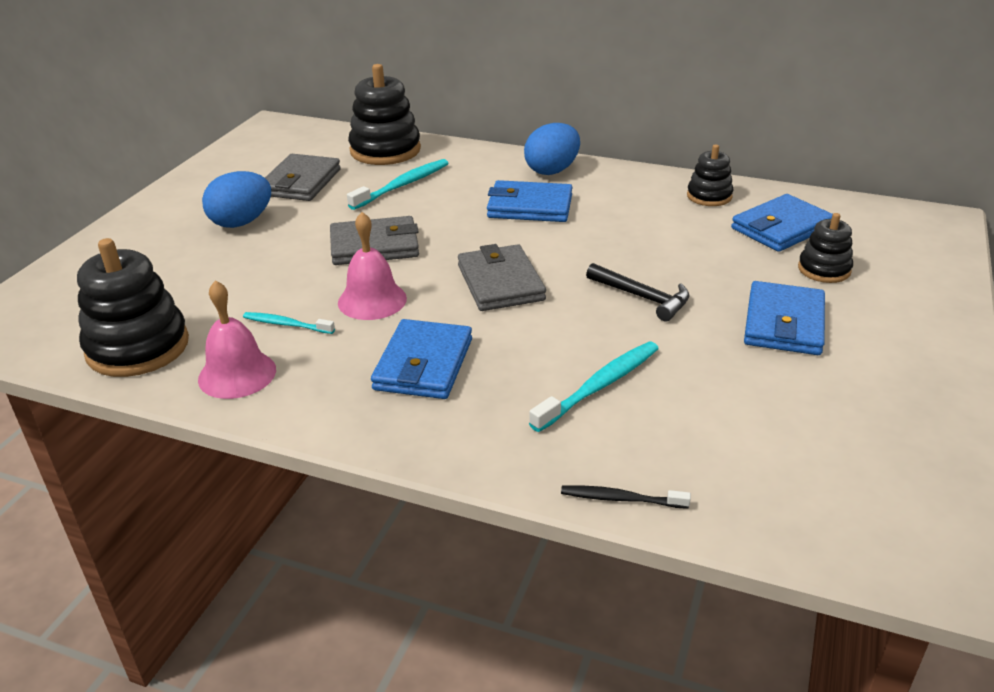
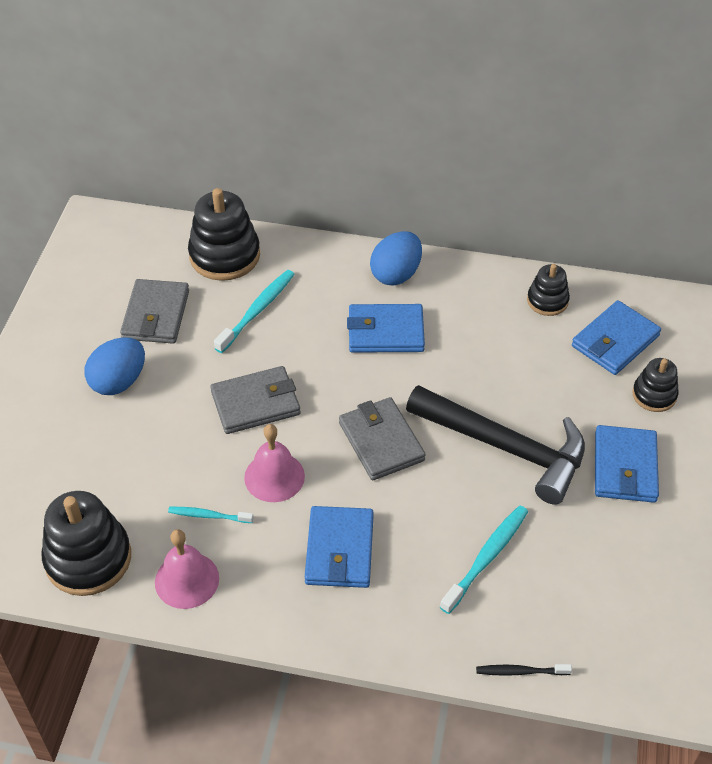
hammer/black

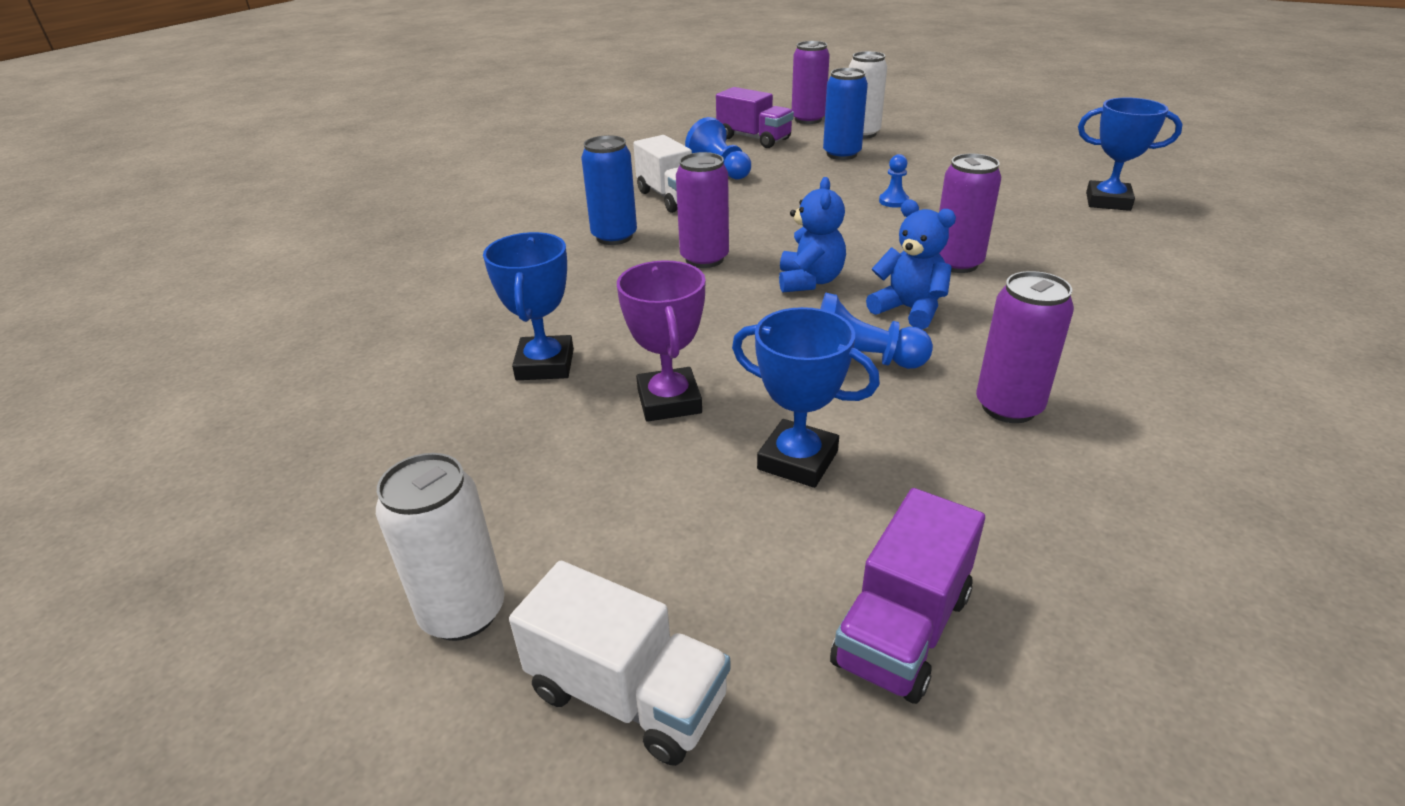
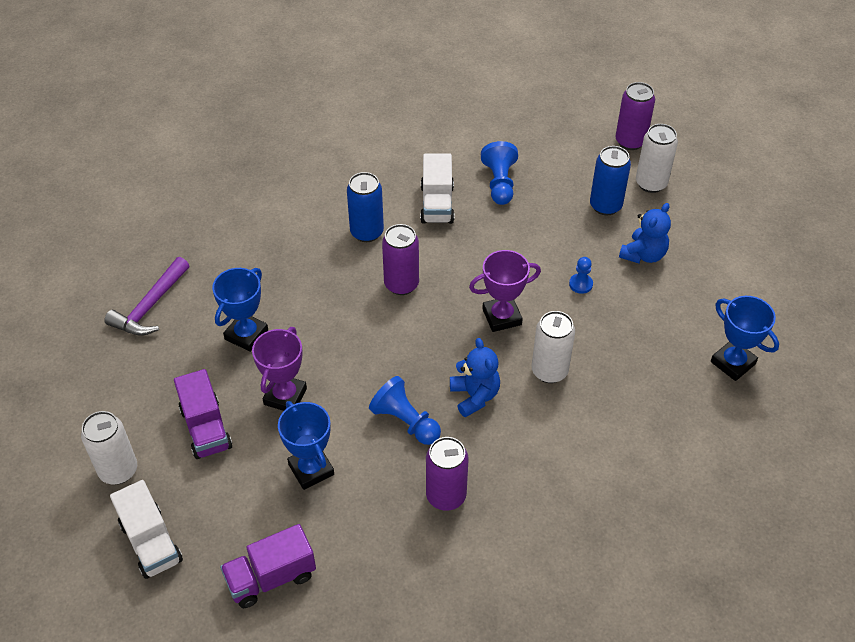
truck/purple (1st from left)
teddy bear/blue (2nd from left)
can/white (2nd from left)
hammer/purple
trophy/purple (2nd from left)

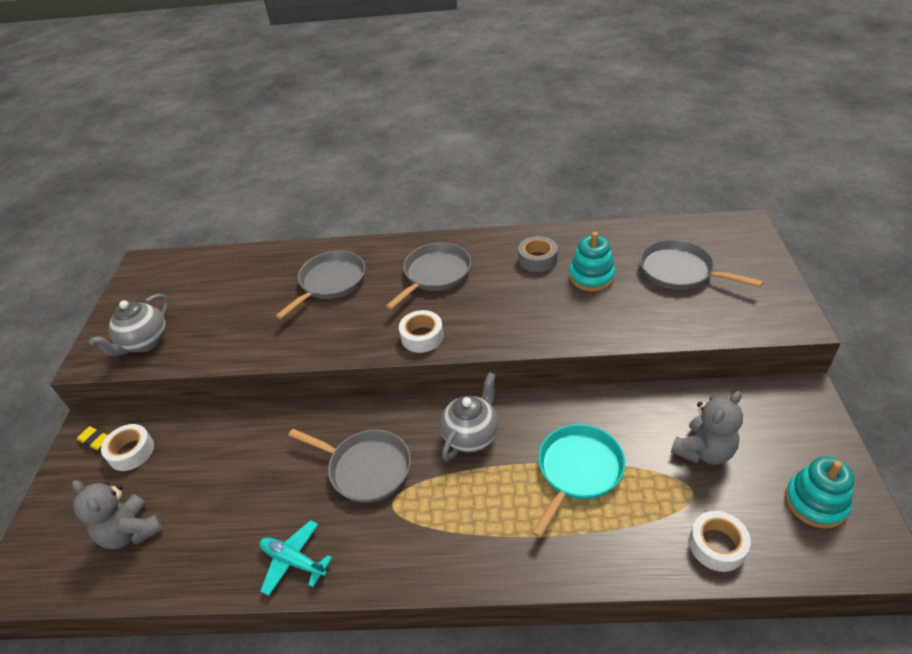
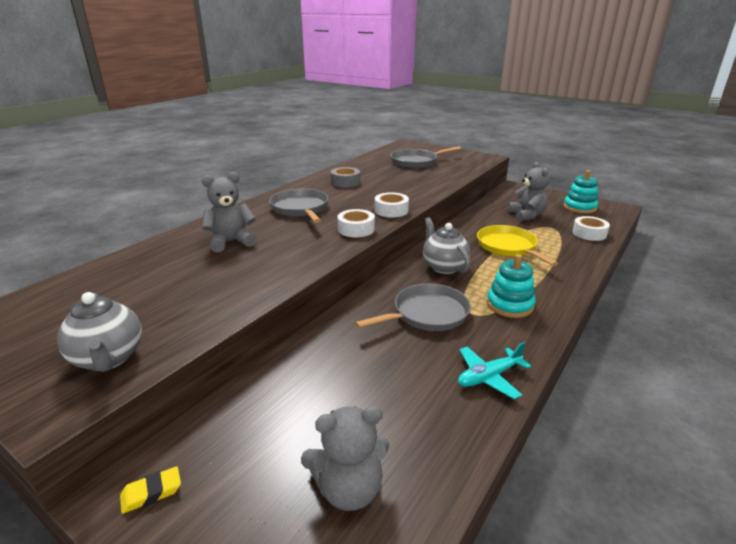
tape/white (2nd from left)
teddy bear/grey (1st from left)
pan/yellow
stacking toy/turquoise (1st from left)

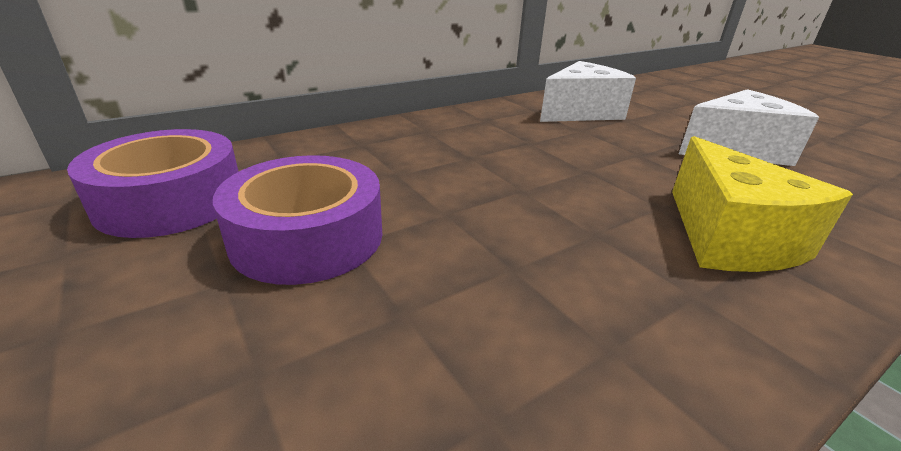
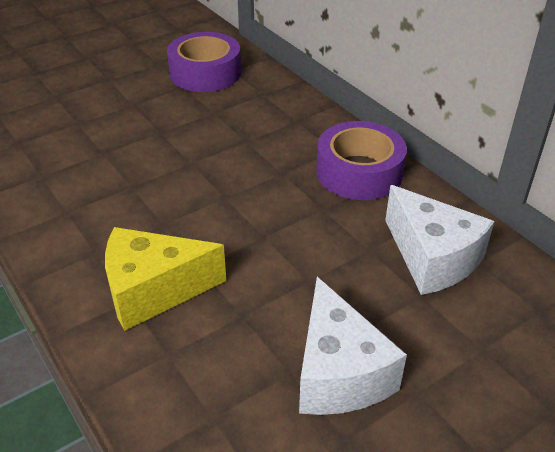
tape/purple (2nd from left)

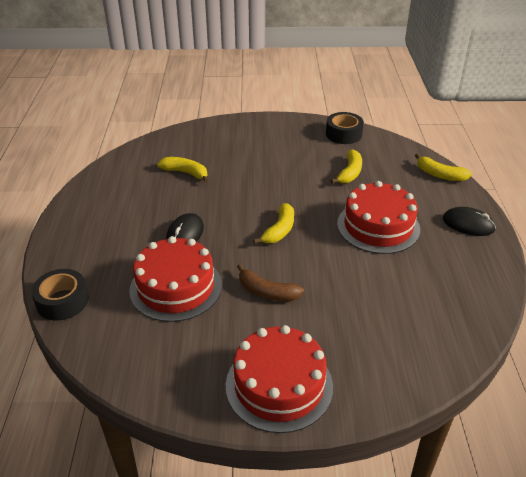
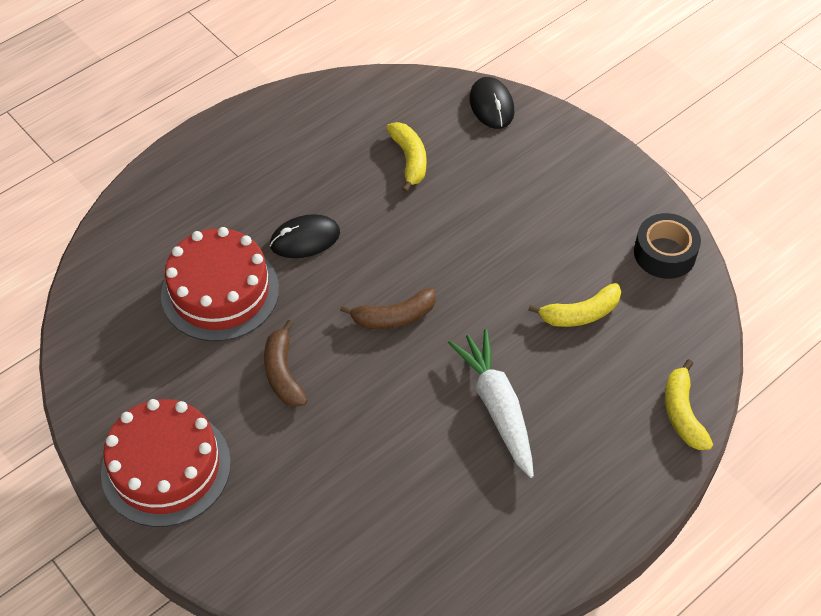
tape/black (1st from left in the first image)
banana/brown (2nd from left)
carrot/white
mouse/black (2nd from left)

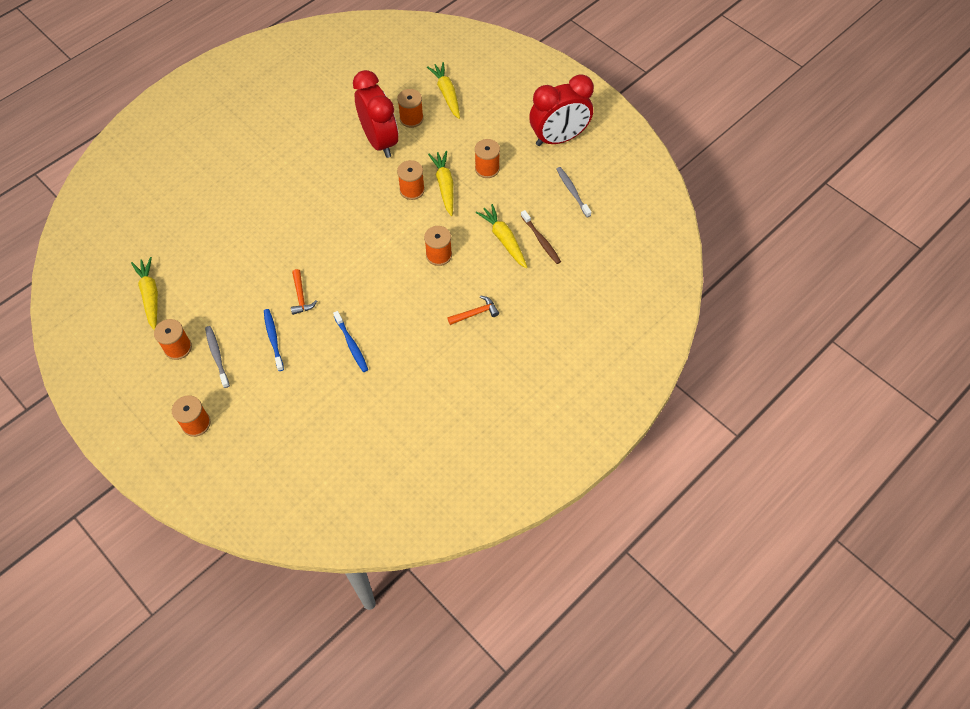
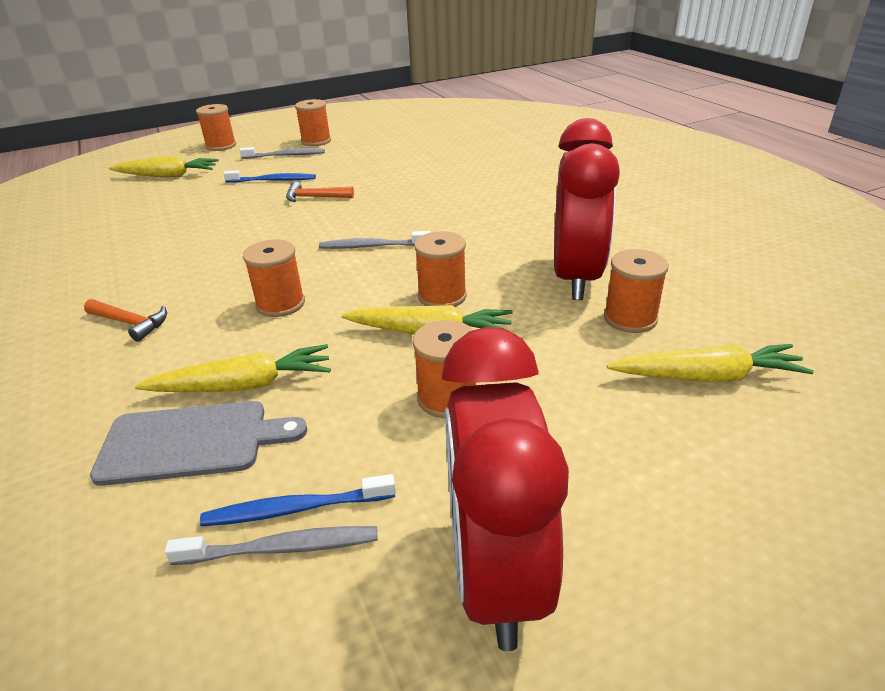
carrot/yellow (1st from left)
toothbrush/blue (2nd from left)
clock/red (2nd from left)
hammer/orange (1st from left)
cutting board/grey
toothbrush/grey (3rd from left)

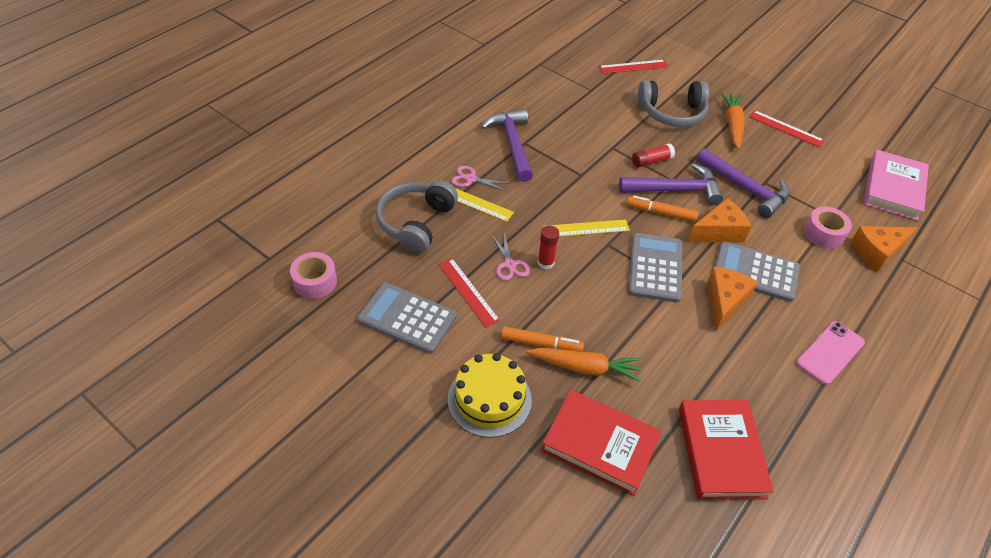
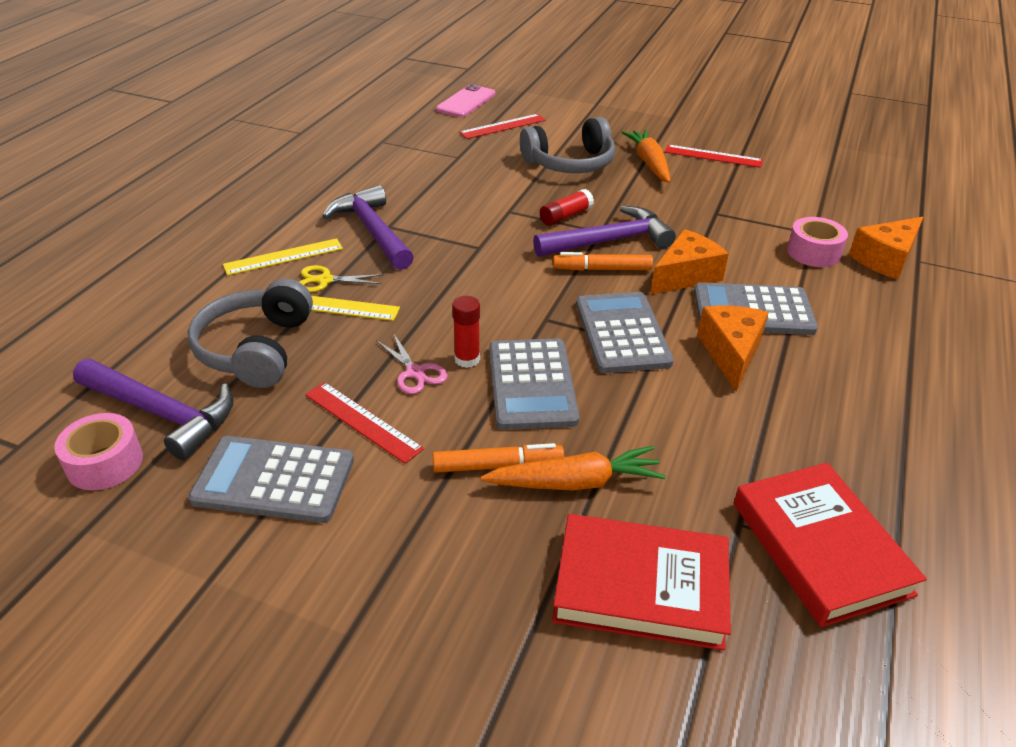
cake/yellow
scissors/yellow
ruler/yellow (1st from left)
hammer/purple (1st from left)
phone/pink
book/pink
calculator/grey (2nd from left)

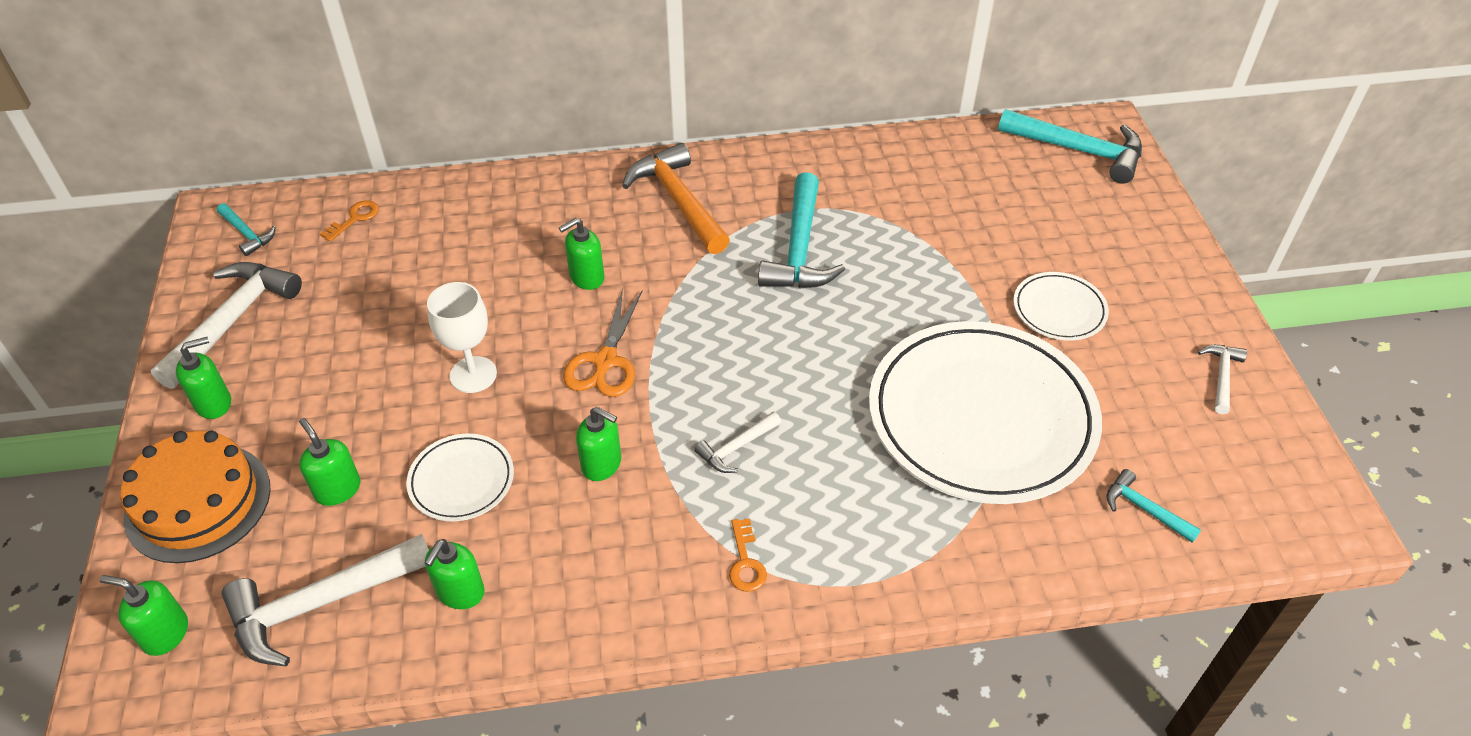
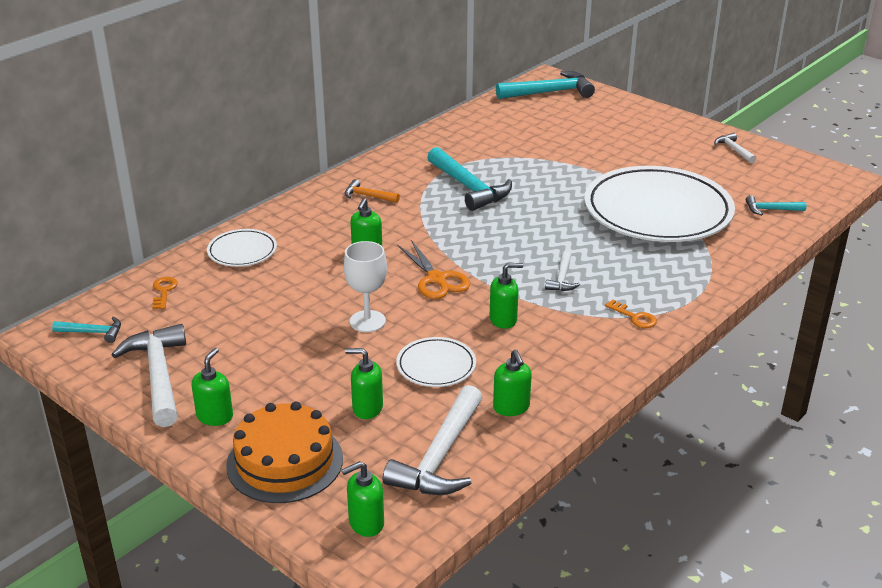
hammer/orange
plate/white (1st from left)

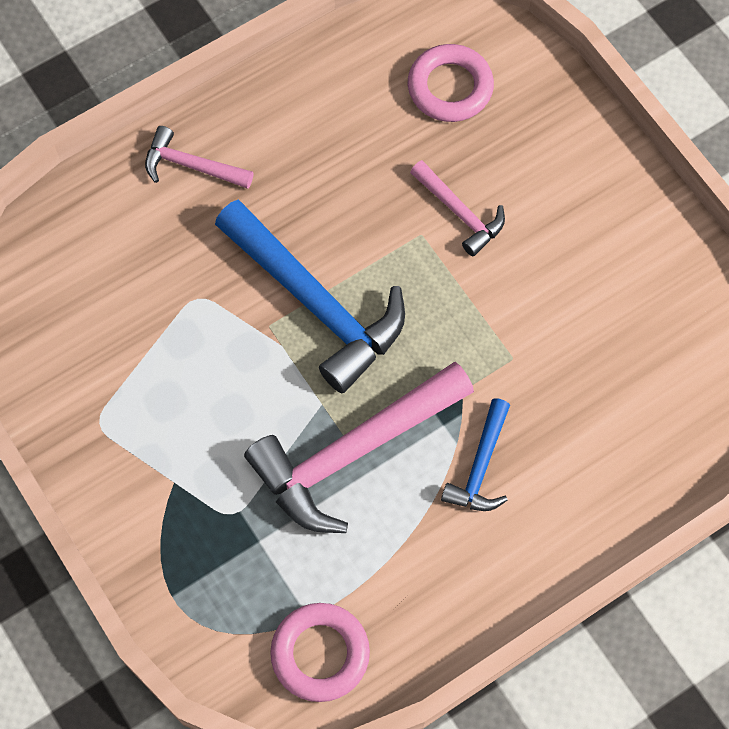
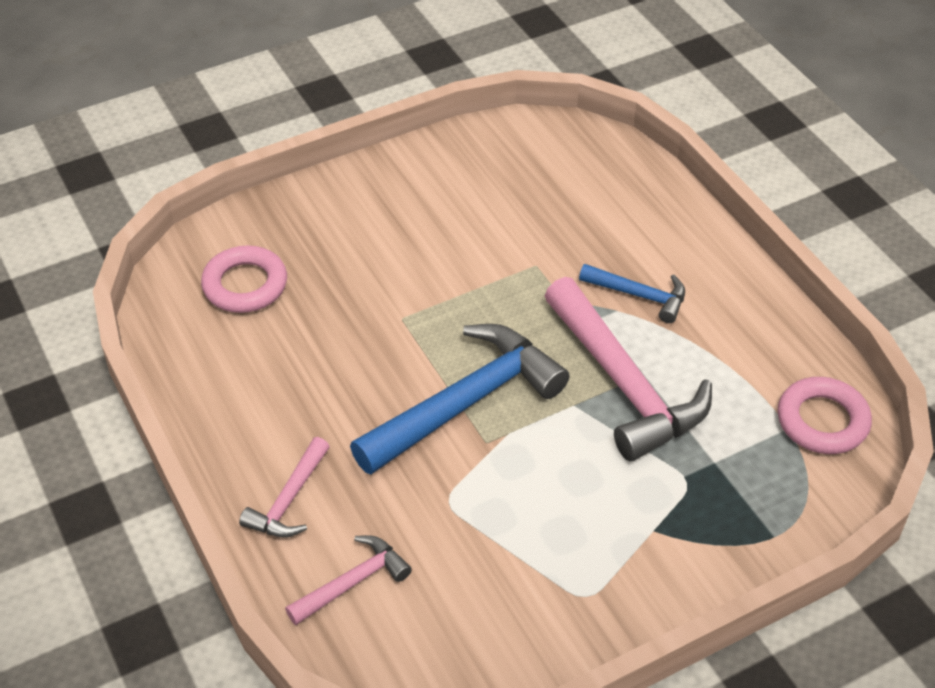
hammer/pink (2nd from left)

